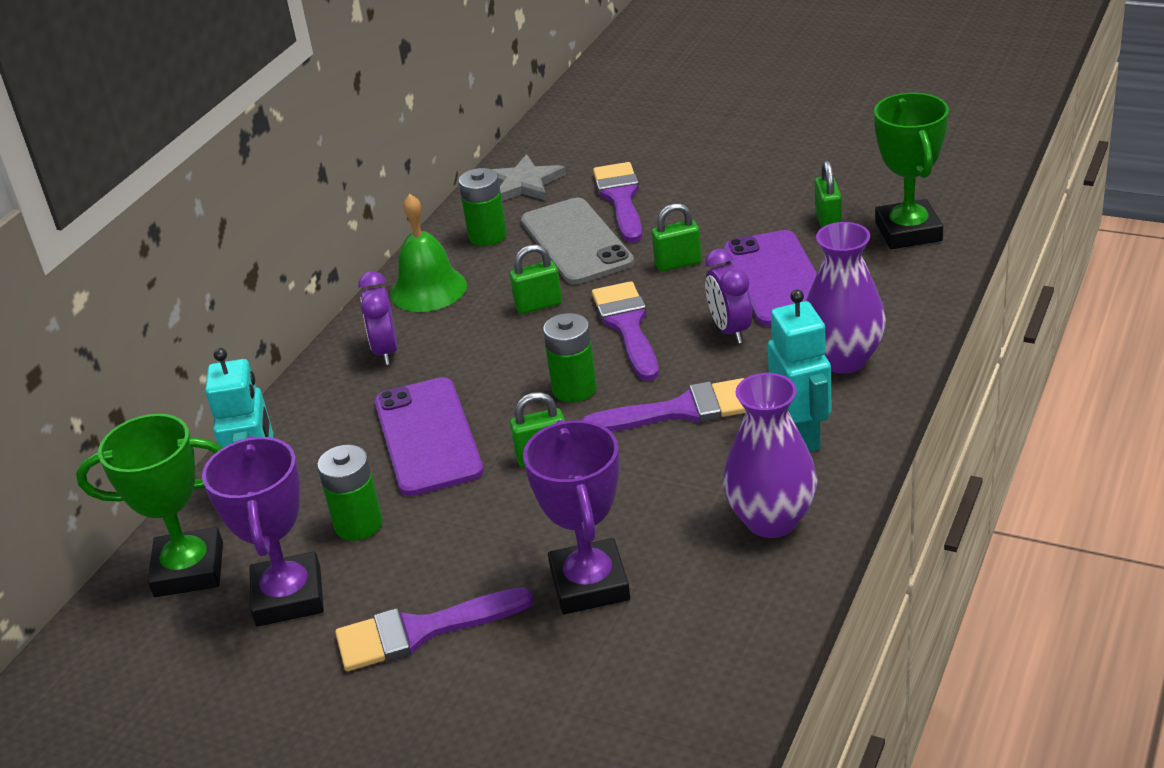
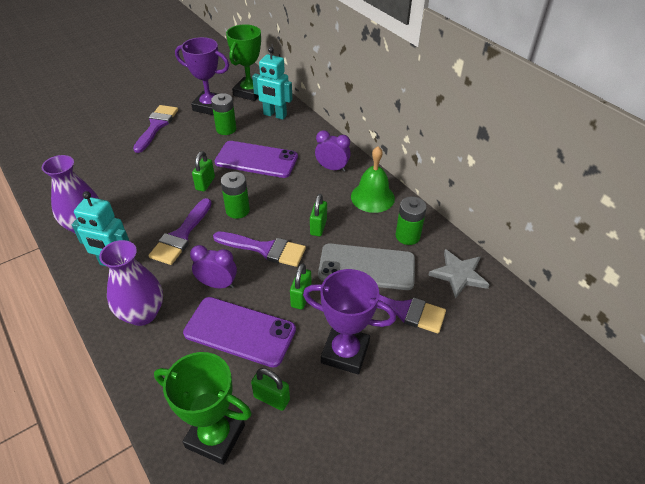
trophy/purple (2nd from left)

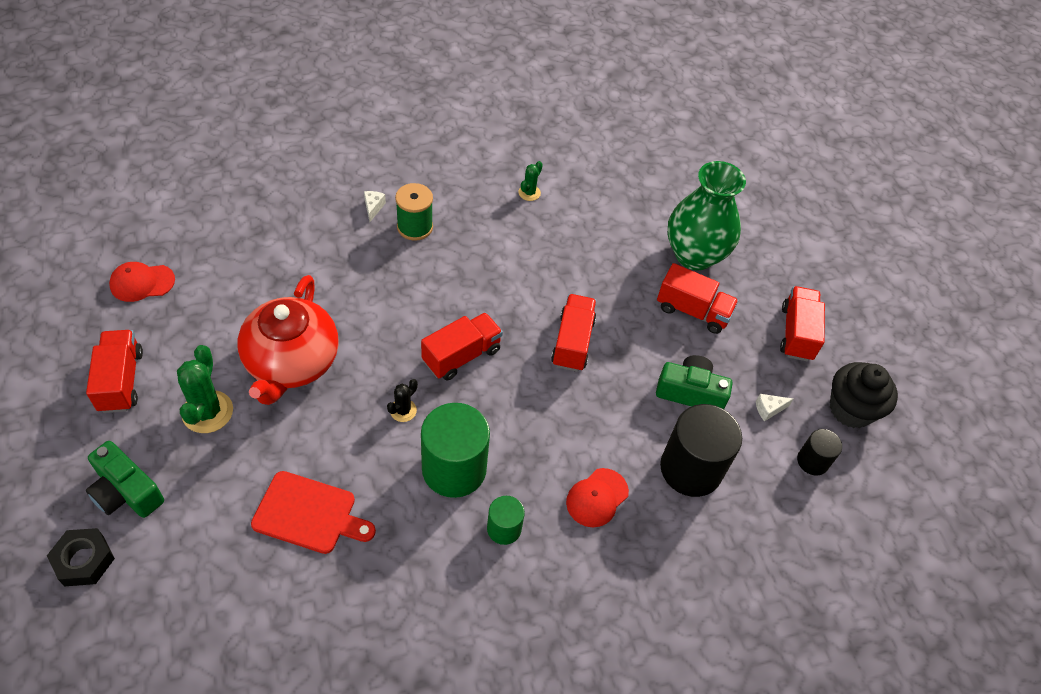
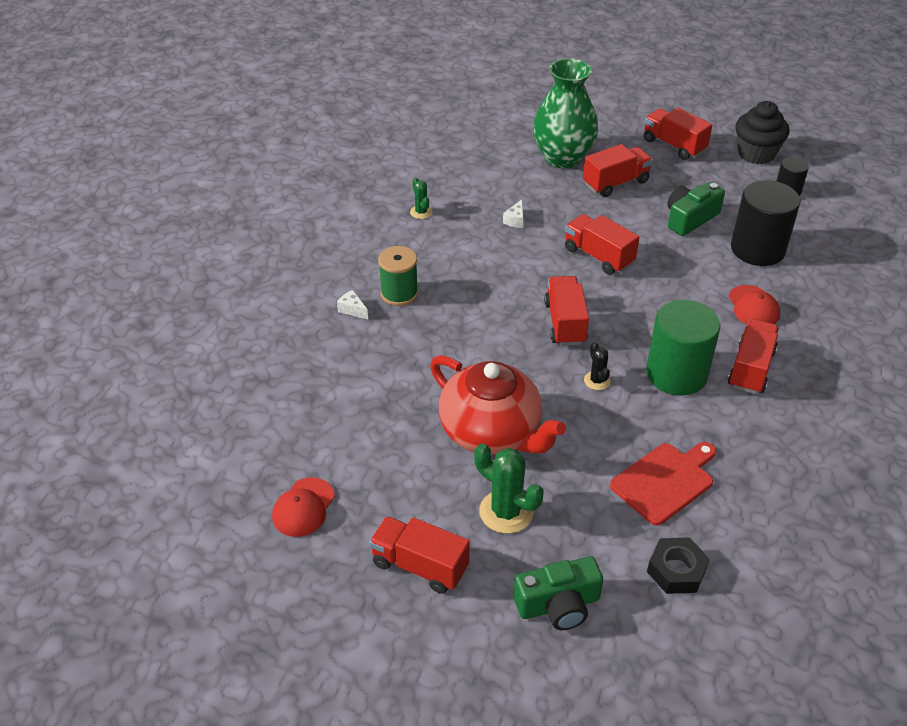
nut/black
truck/red (6th from left)
cheese/white (2nd from left)

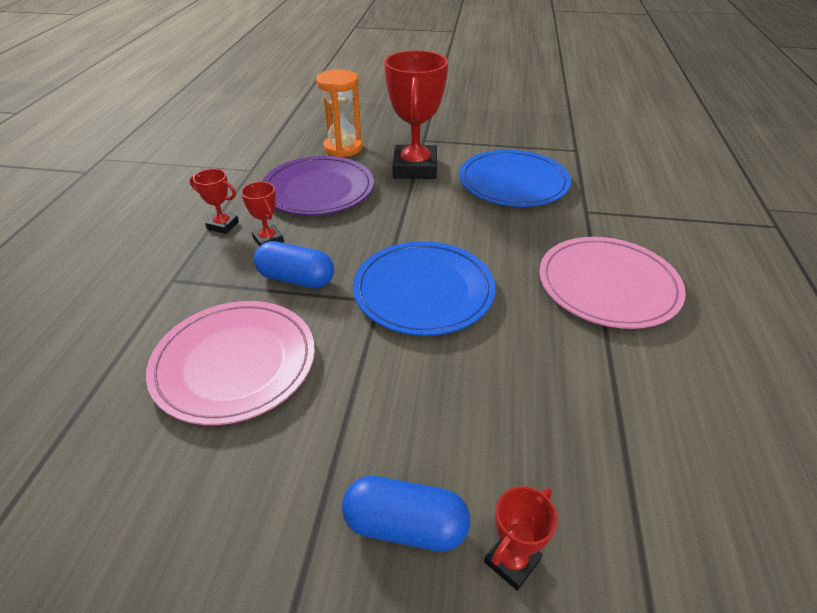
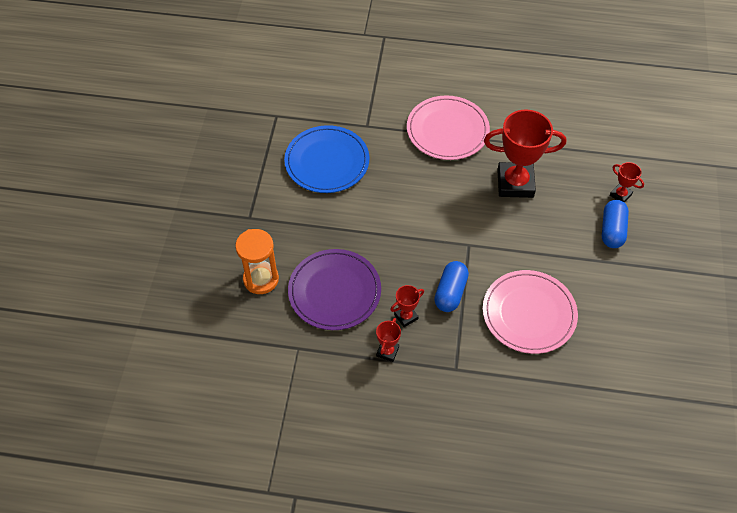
plate/blue (1st from left in the first image)
trophy/red (3rd from left)

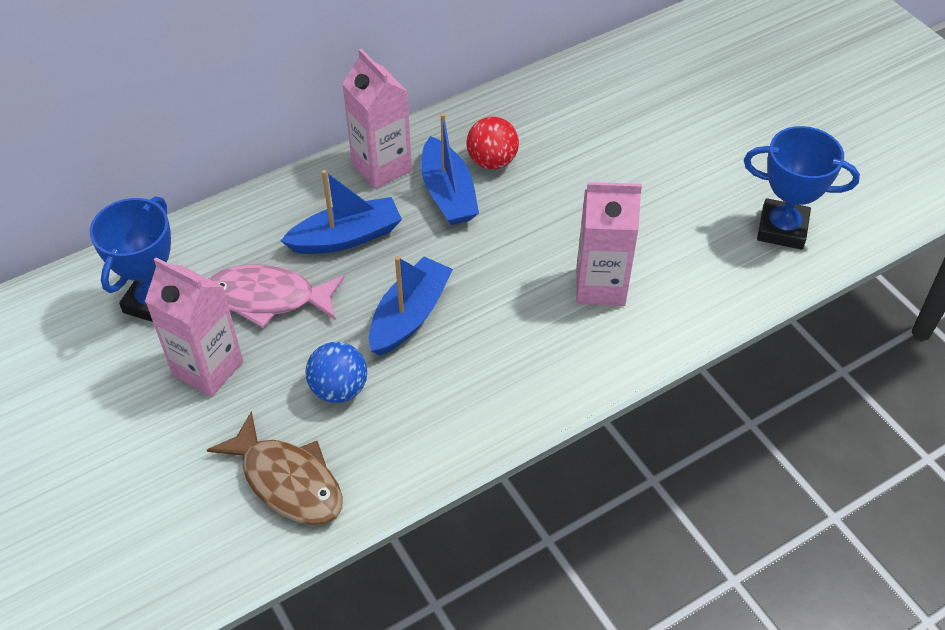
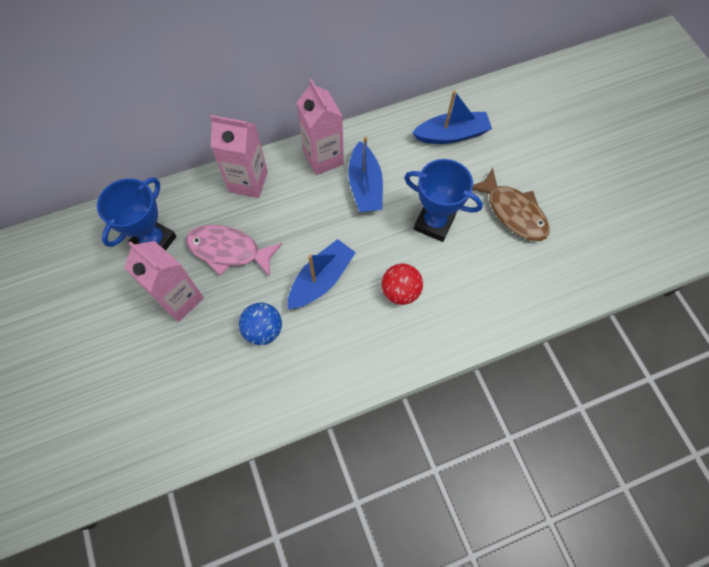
fish/brown
boat/blue (3rd from left)
ball/red
carton/pink (2nd from left)
trophy/blue (2nd from left)

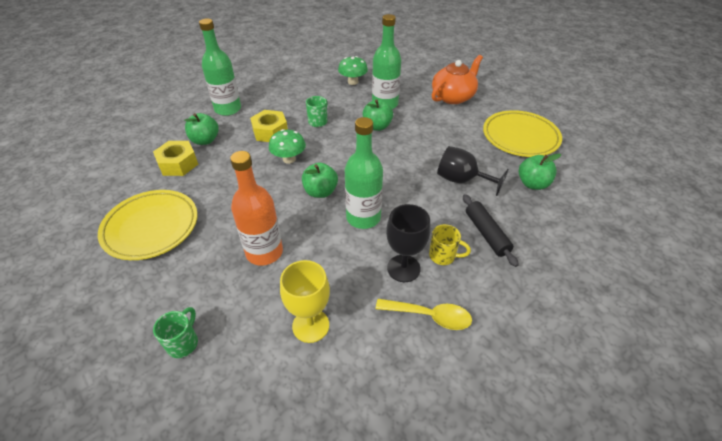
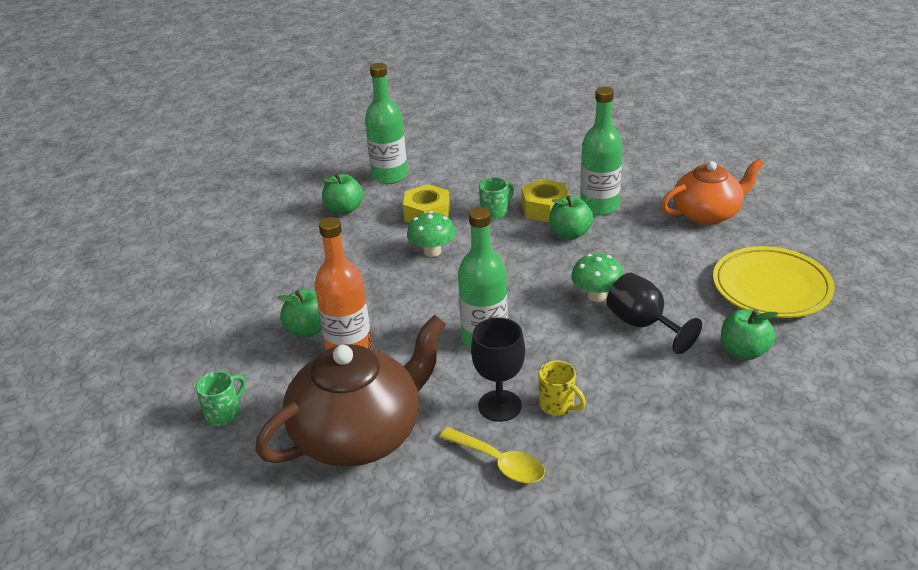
plate/yellow (1st from left in the first image)
nut/yellow (2nd from left)
teapot/brown
apple/green (1st from left)
mushroom/green (2nd from left)
rolling pin/black

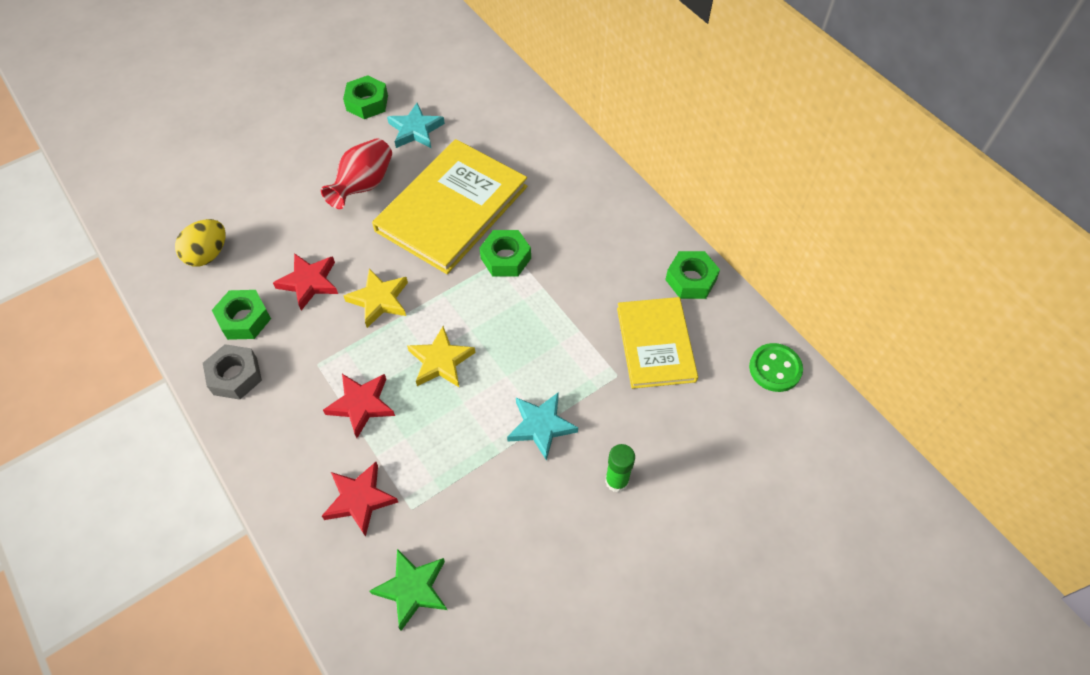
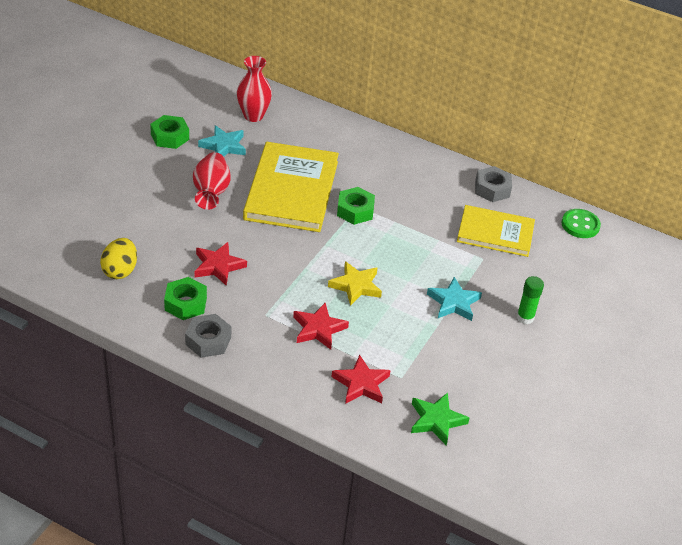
star/yellow (1st from left in the first image)
book/yellow (2nd from left)
nut/grey (2nd from left)
vase/red (2nd from left)

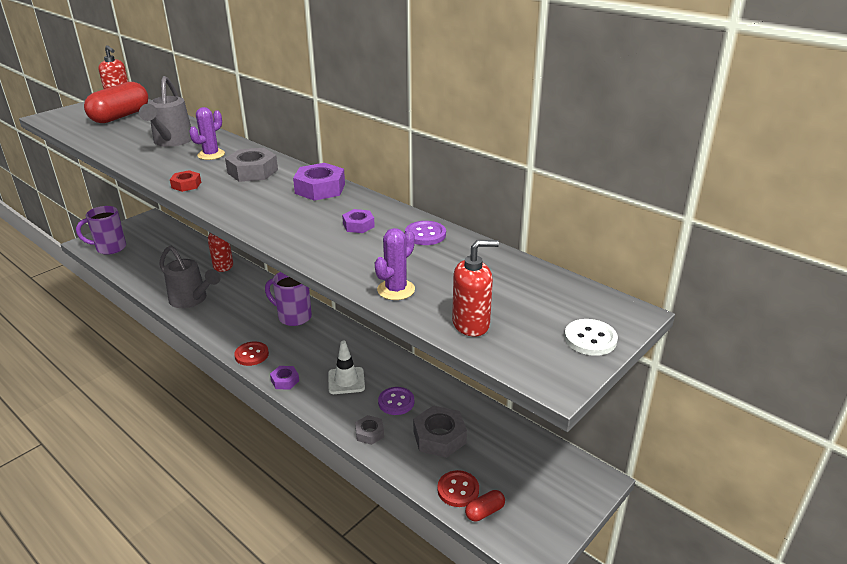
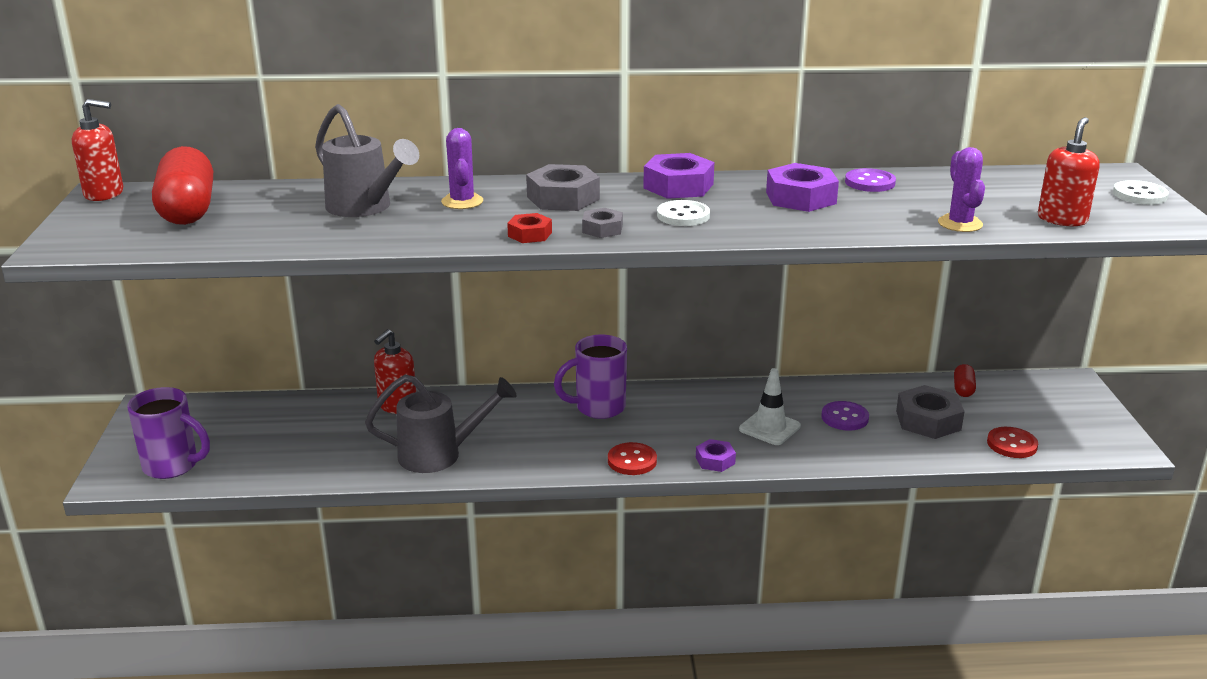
mug/purple (1st from left)
nut/purple (3rd from left)
nut/grey (2nd from left)
capsule/red (2nd from left)
button/white (1st from left)

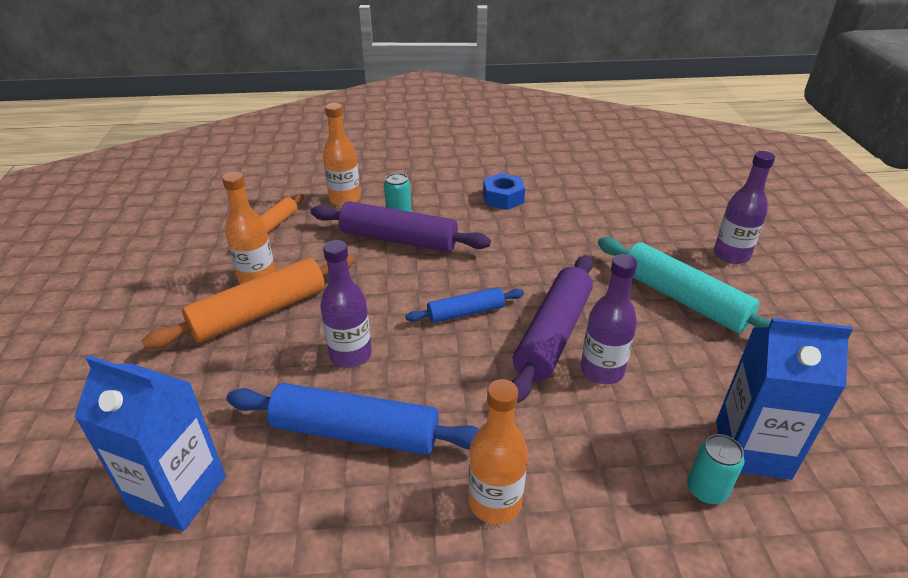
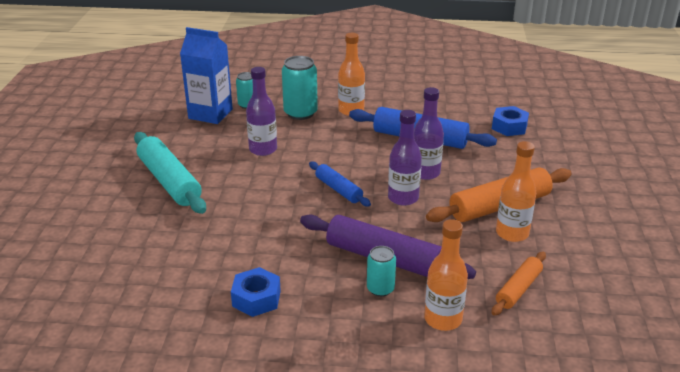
nut/blue (2nd from left)
rolling pin/blue (1st from left)
rolling pin/purple (2nd from left in the first image)
bottle/purple (2nd from left)
can/turquoise (2nd from left)

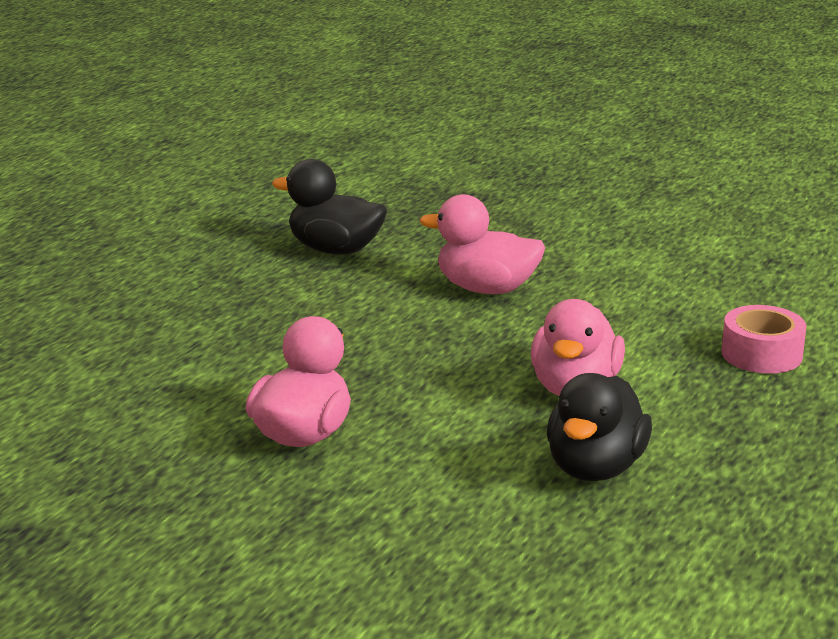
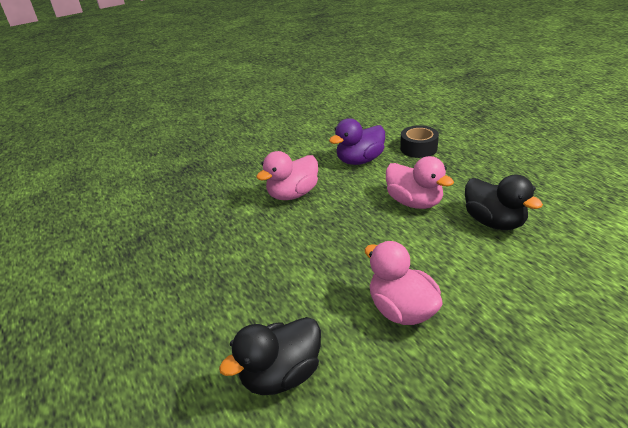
duck/black (1st from left)
tape/black
duck/purple

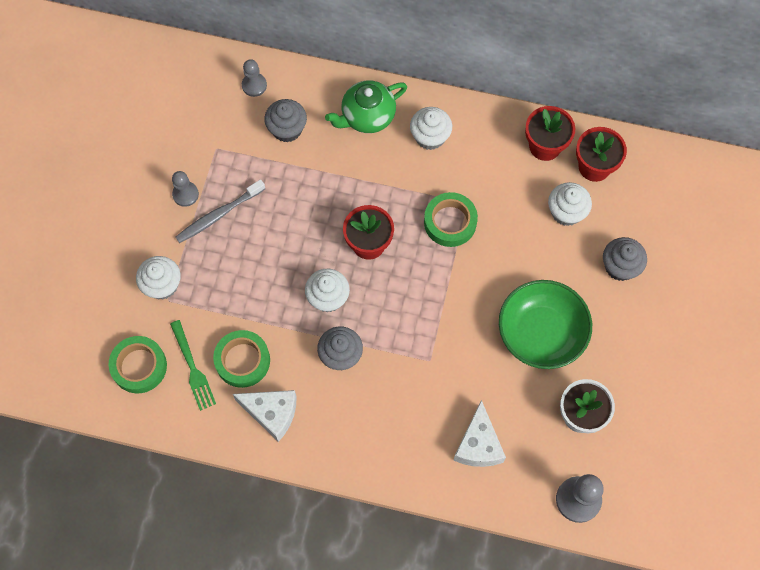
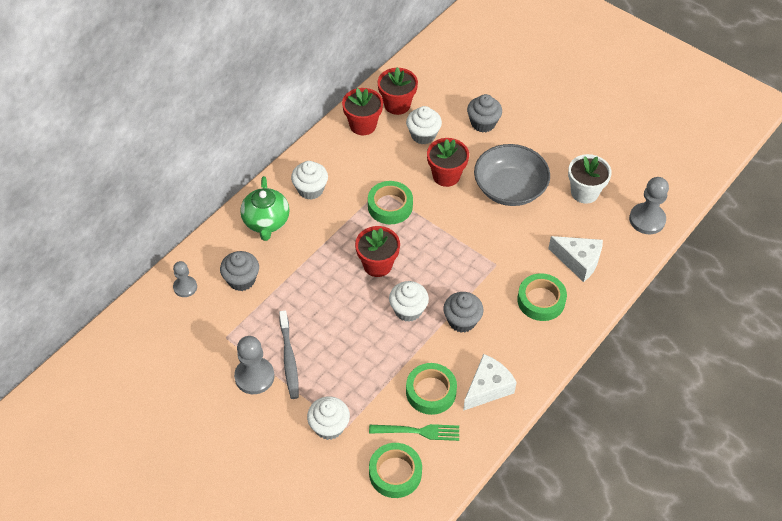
pawn/grey (2nd from left)
bowl/grey
flower pot/red (4th from left)
tape/green (4th from left)

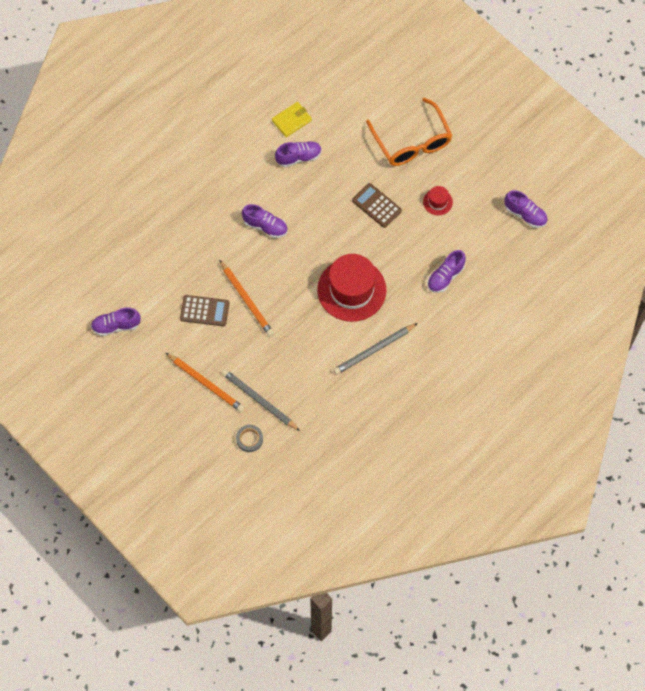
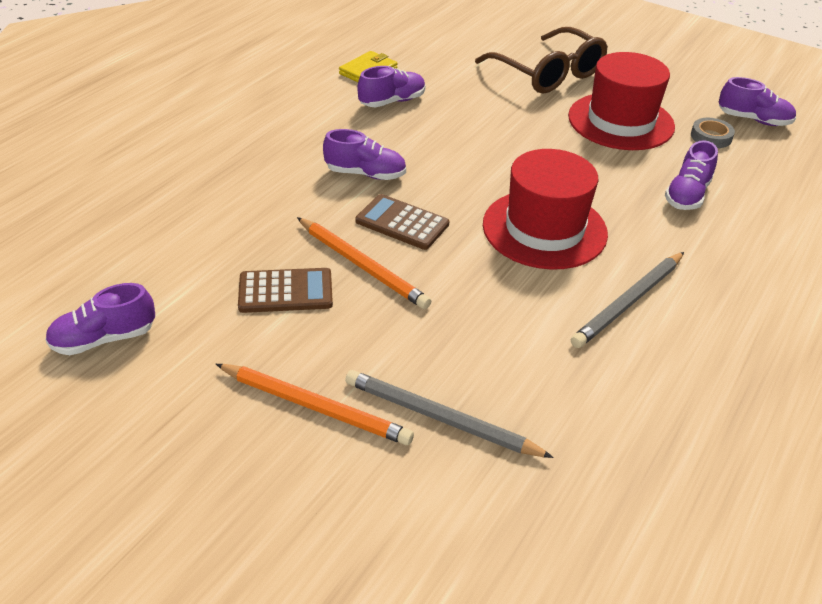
tape/grey
calculator/brown (2nd from left)
glasses/brown
hat/red (2nd from left)

